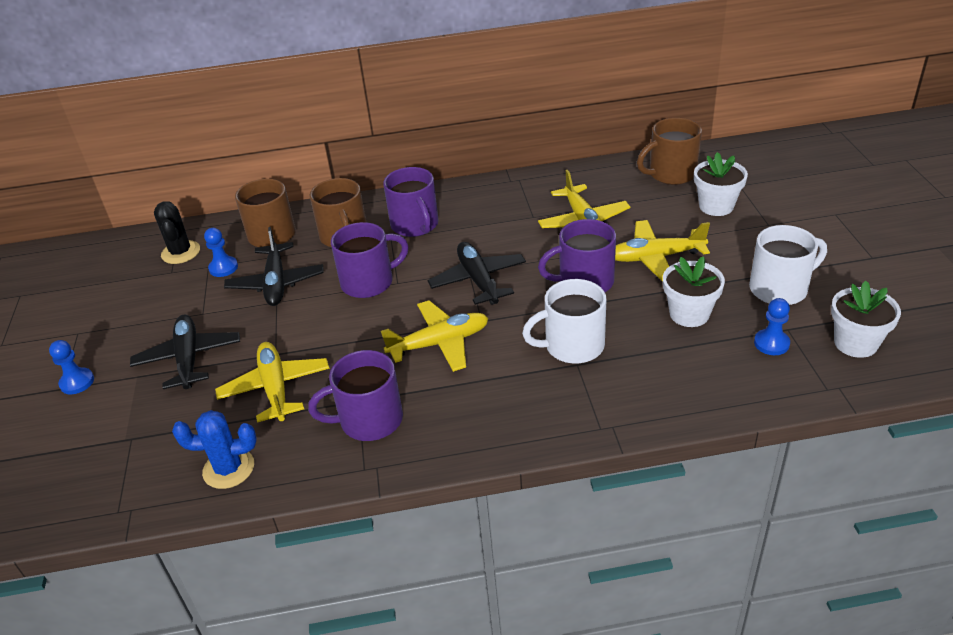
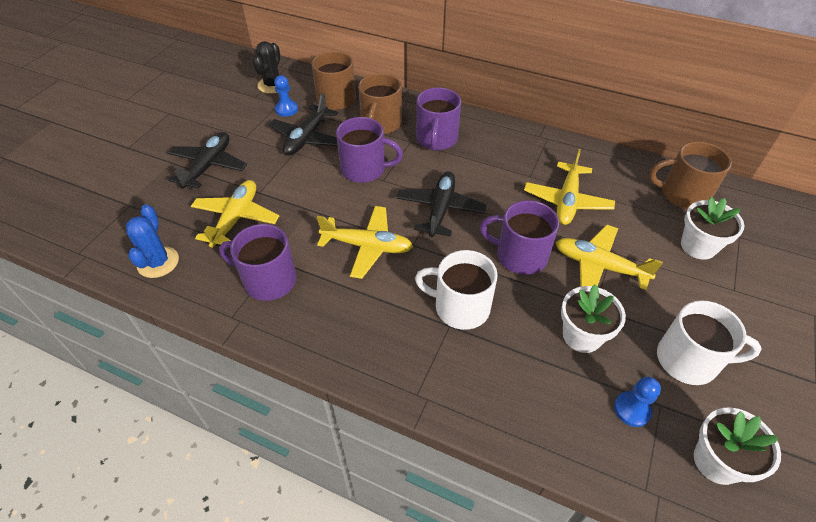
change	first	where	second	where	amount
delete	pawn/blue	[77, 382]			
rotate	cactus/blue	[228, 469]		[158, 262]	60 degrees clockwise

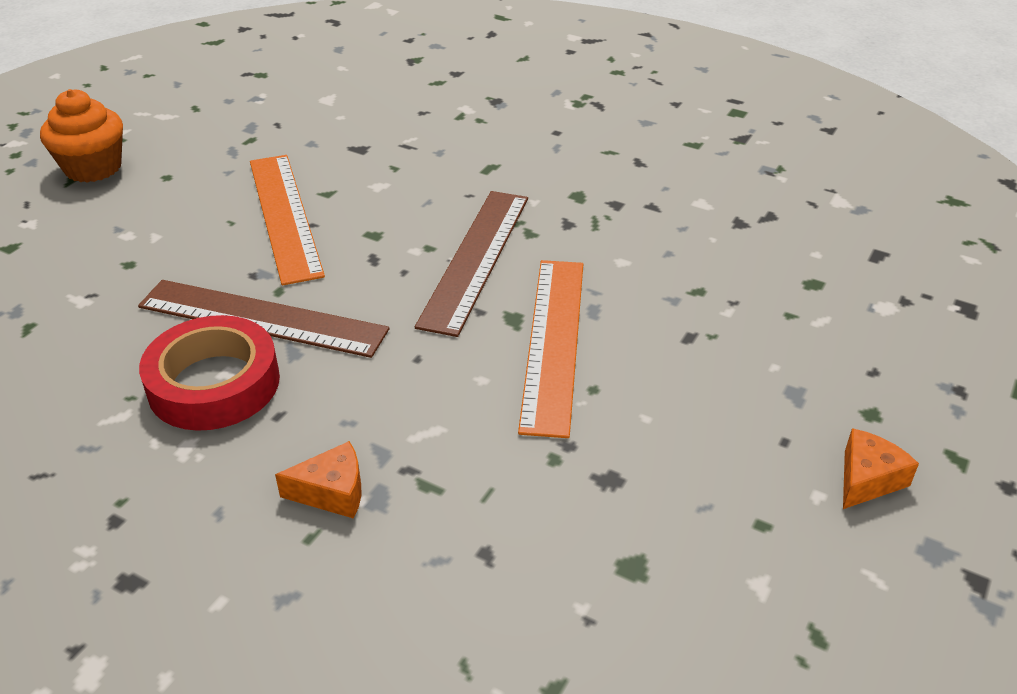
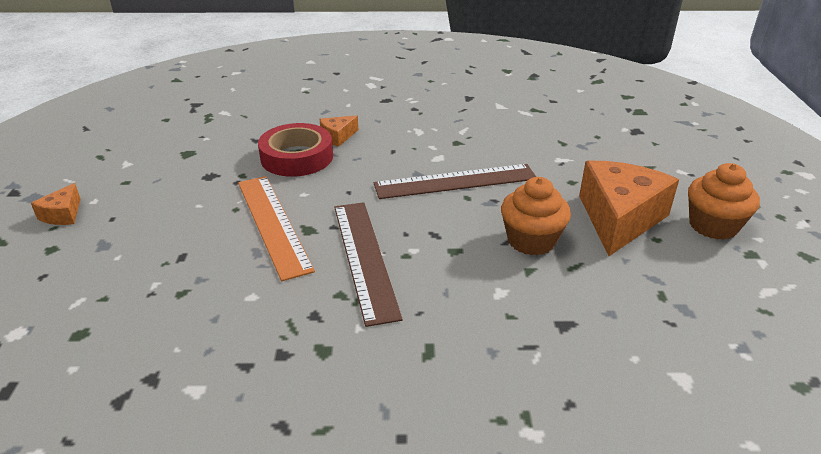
change	first	where	second	where	amount
insert			cheese/orange	[619, 219]	
move	tape/red	[214, 383]		[297, 157]	
replace	ruler/orange	[284, 216]	cupcake/orange	[531, 241]	

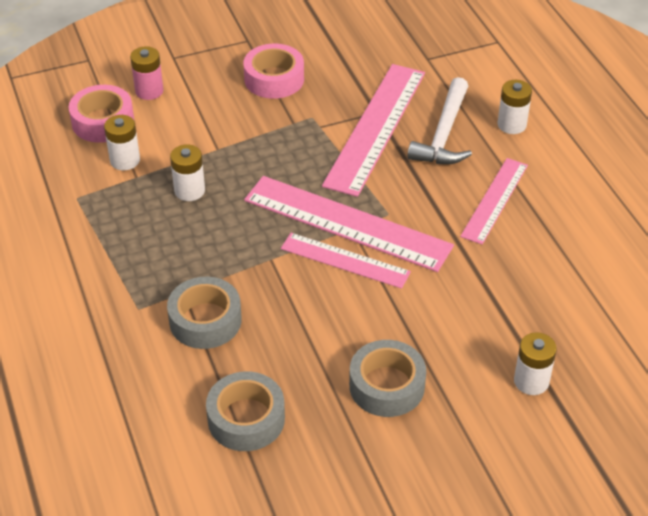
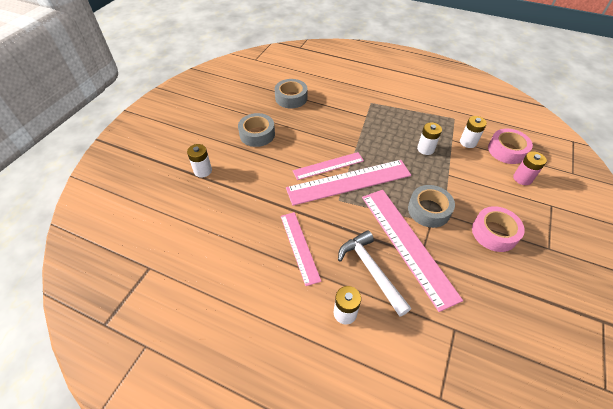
change	first	where	second	where	amount
move	tape/grey	[205, 320]		[429, 210]	

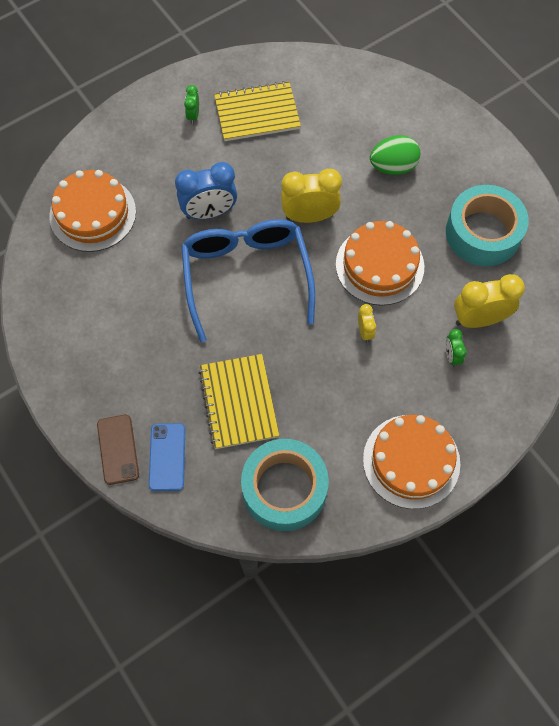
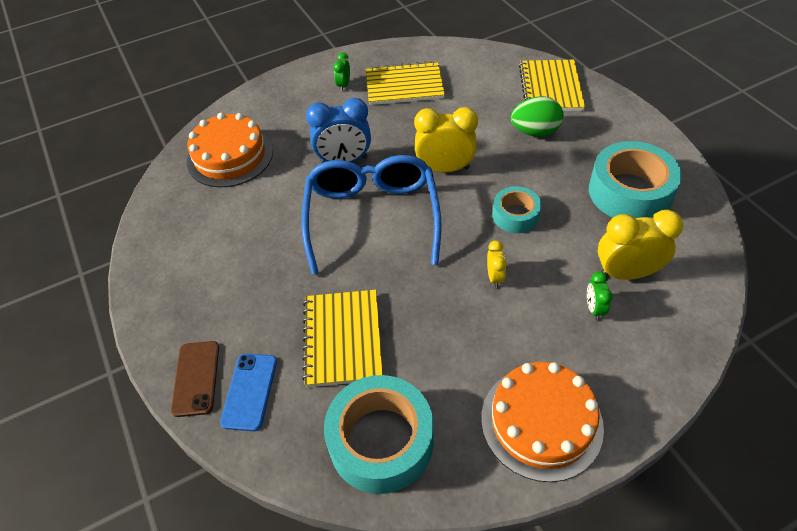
change	first	where	second	where	amount
insert			notebook/yellow	[550, 87]	
replace	cake/orange	[379, 265]	tape/turquoise	[515, 215]	

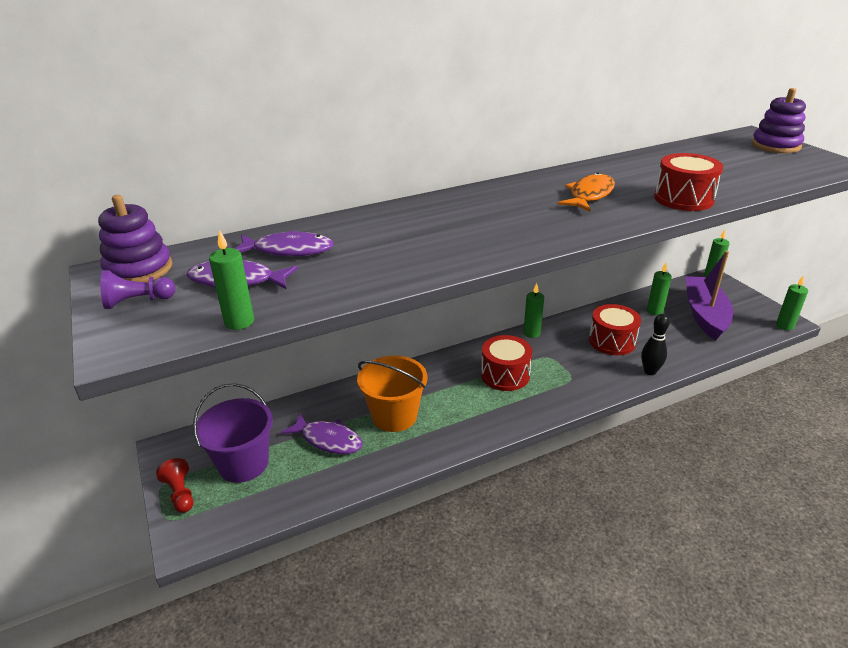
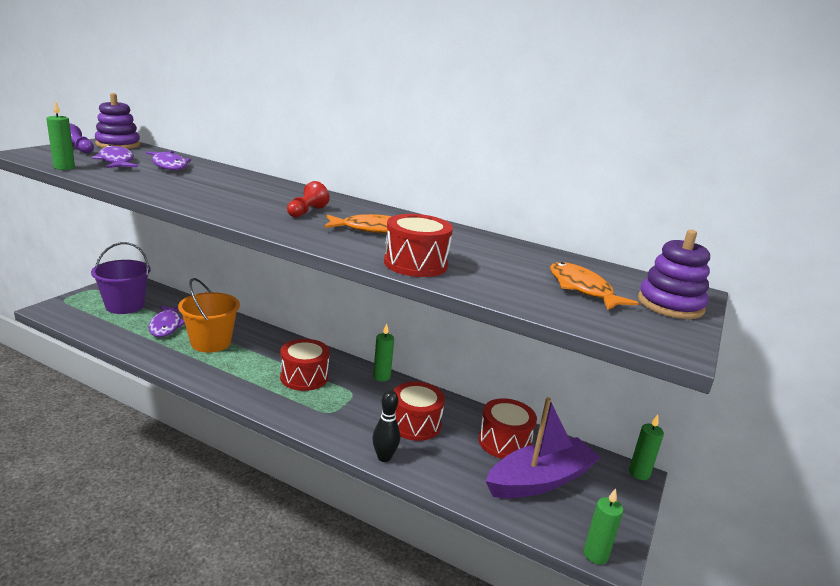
change	first	where	second	where	amount
insert			fish/orange	[582, 289]	
move	pawn/red	[180, 493]		[306, 212]	
replace	candle/green	[654, 311]	drum/red	[504, 442]	

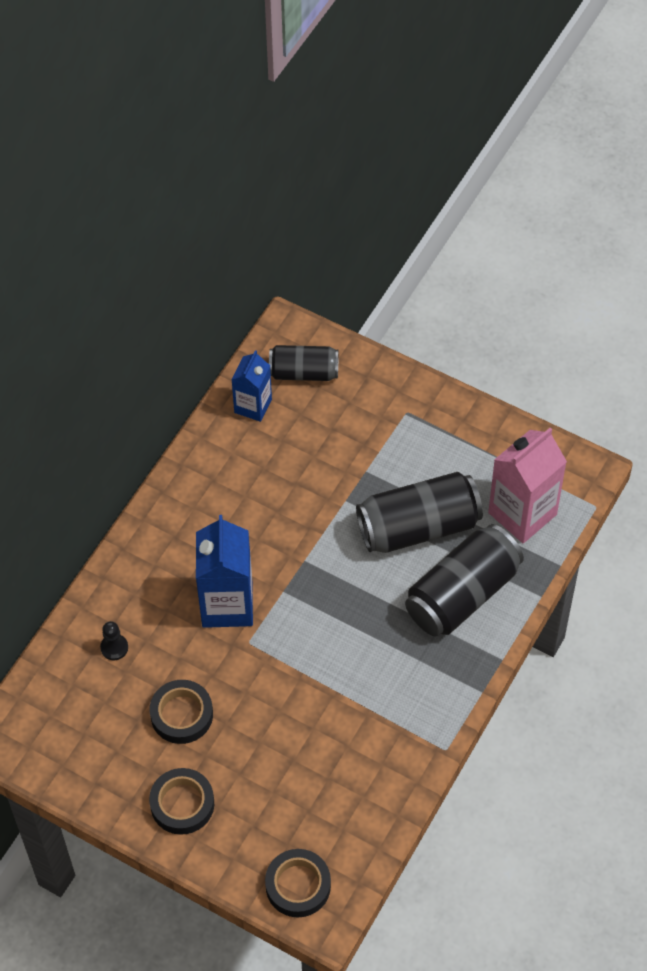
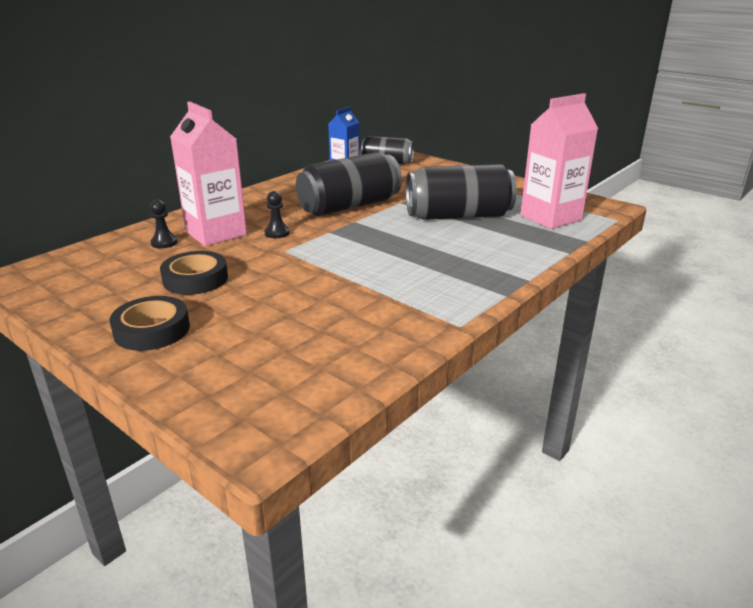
change	first	where	second	where	amount
delete	tape/black	[298, 885]			
insert			carton/pink	[216, 233]	
move	can/black	[462, 594]		[349, 206]	
replace	carton/blue	[227, 604]	pawn/black	[277, 233]	

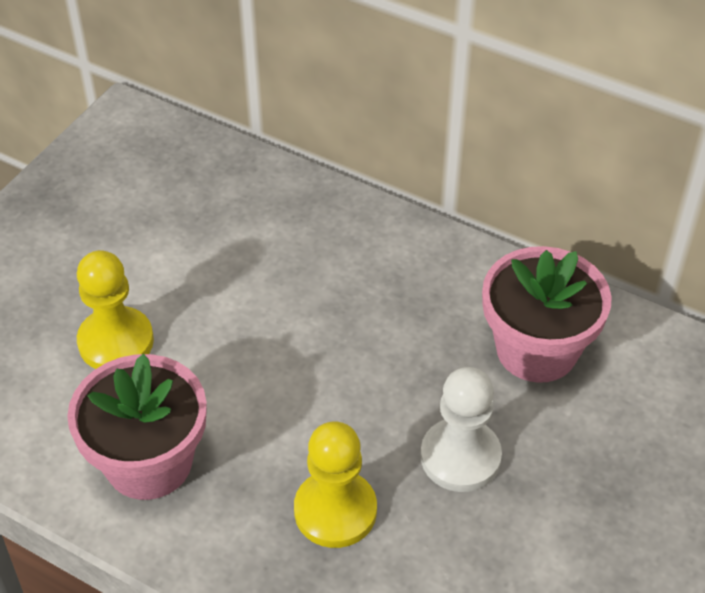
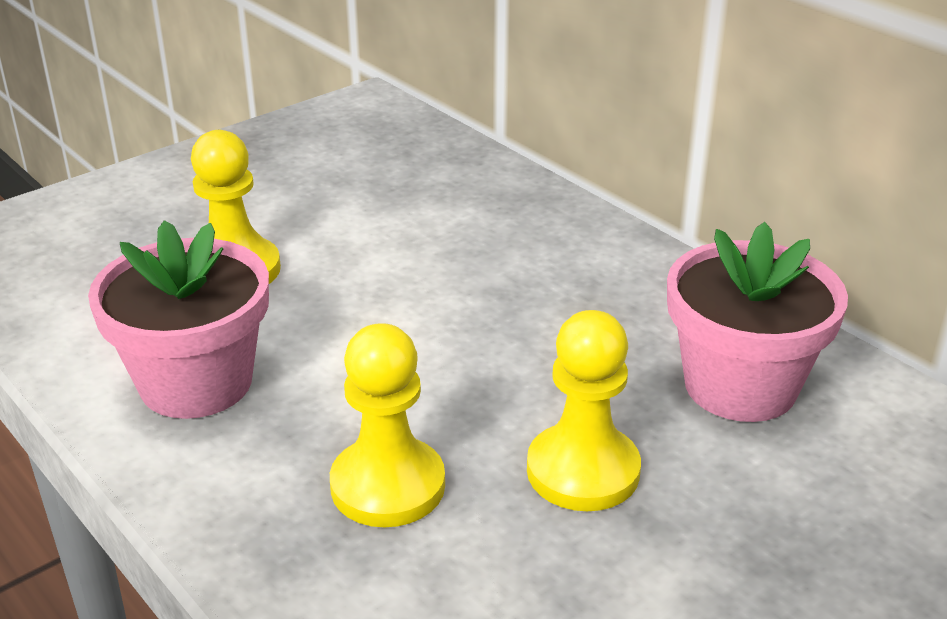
change	first	where	second	where	amount
recolor	pawn/white	[460, 457]	pawn/yellow	[583, 471]	

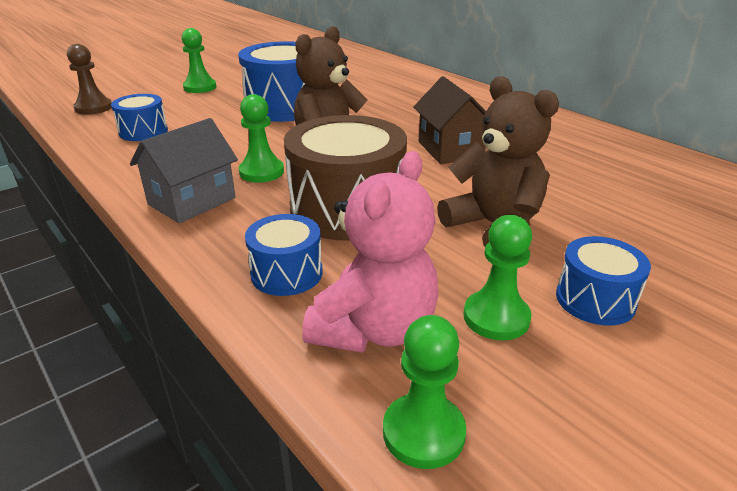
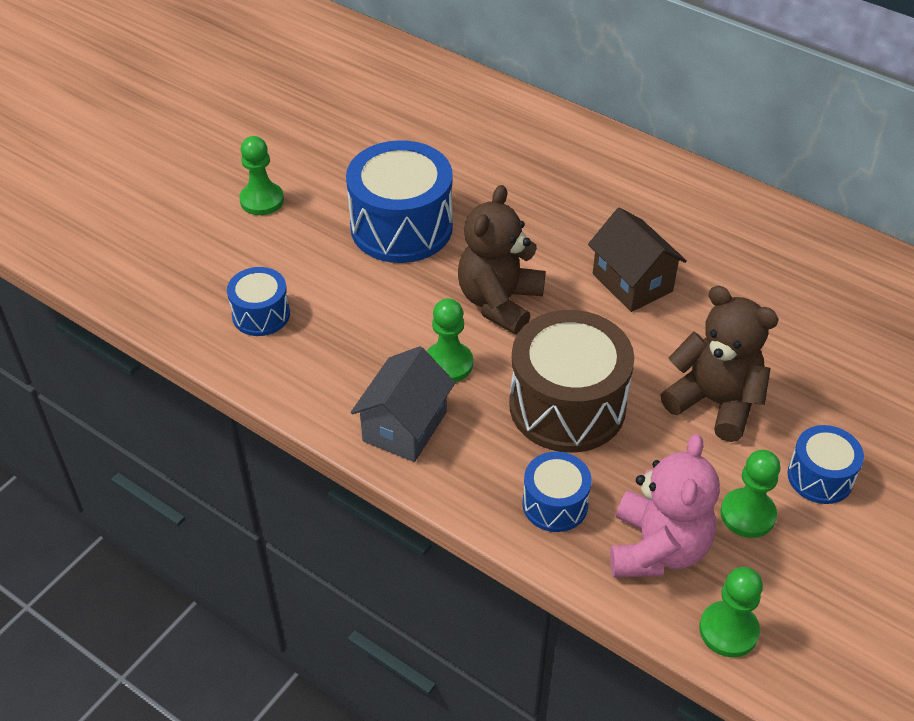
change	first	where	second	where	amount
delete	pawn/brown	[93, 108]			

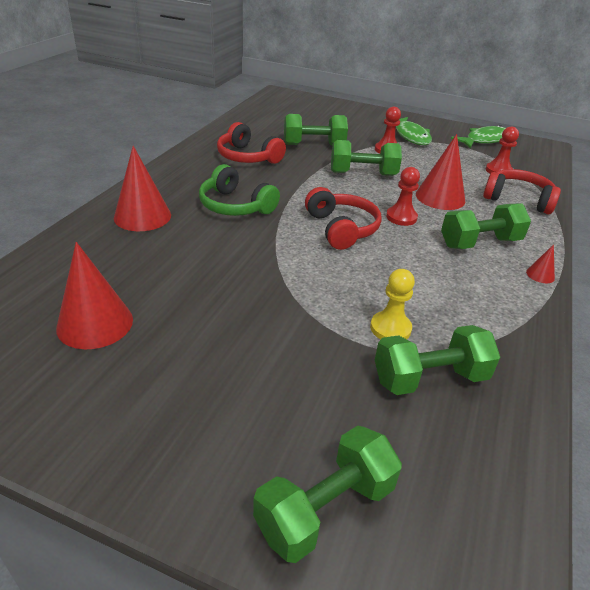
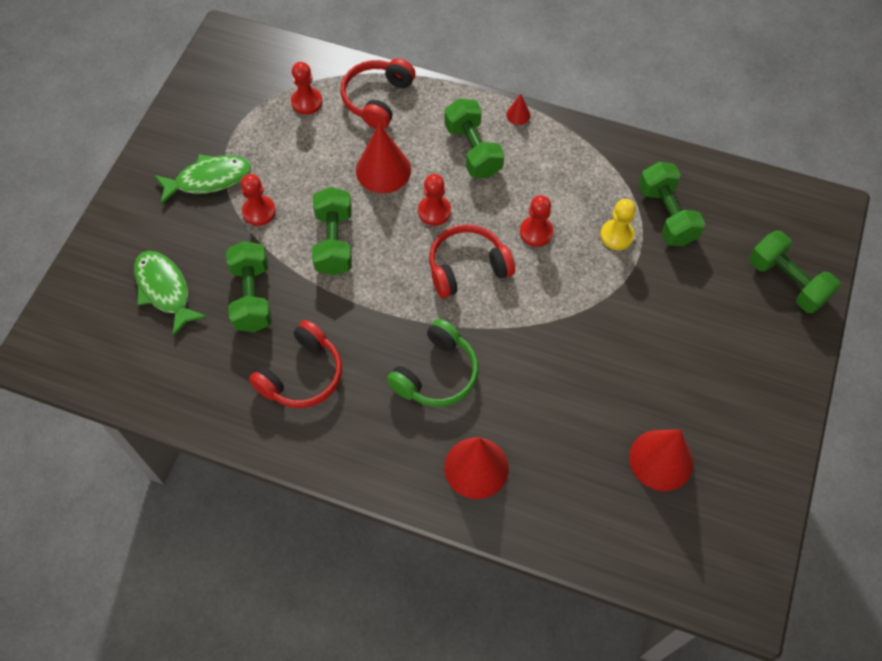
change	first	where	second	where	amount
insert			pawn/red	[536, 232]	
move	fish/green	[485, 140]		[165, 290]	

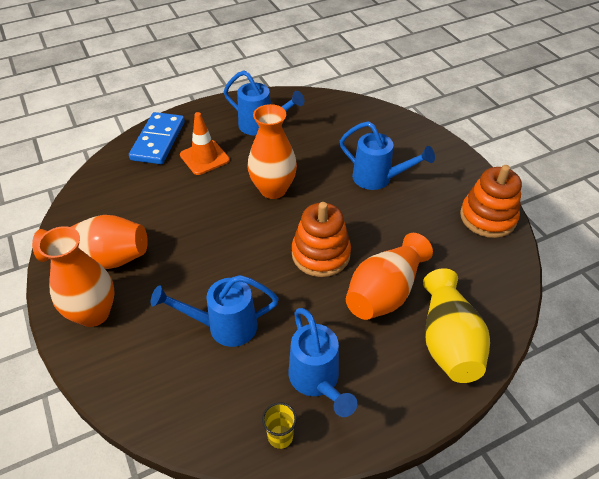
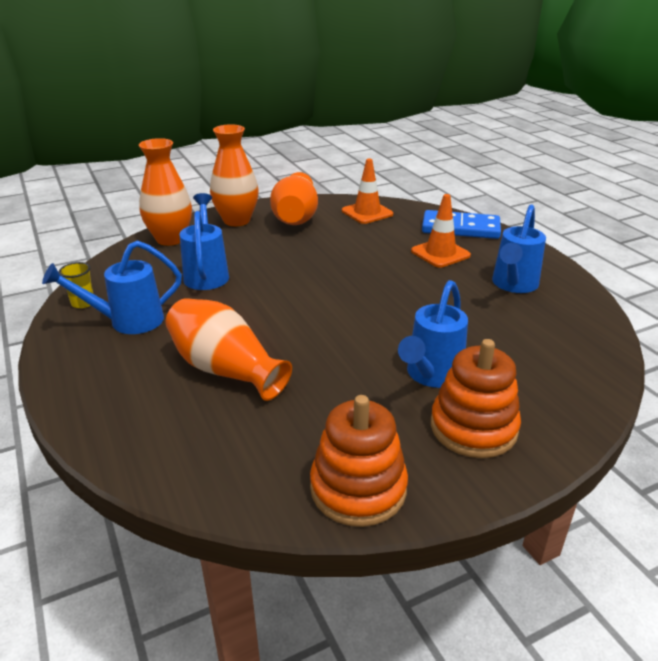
change	first	where	second	where	amount
delete	vase/yellow	[448, 341]			
insert			traffic cone/orange	[367, 213]	
move	vase/orange	[273, 189]		[170, 239]	
move	stacking toy/orange	[321, 254]		[473, 428]	

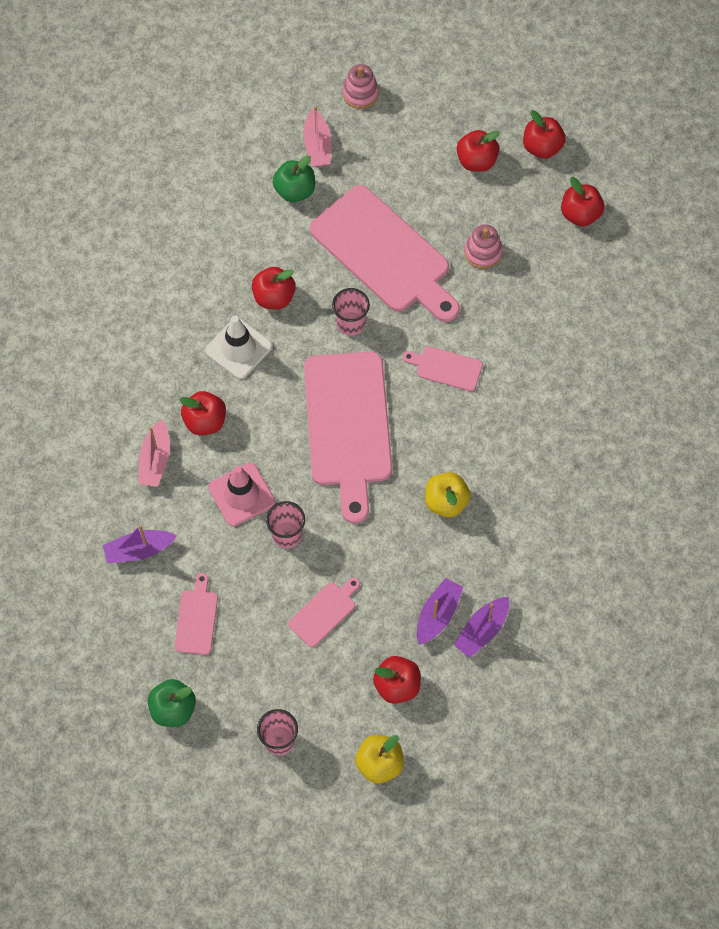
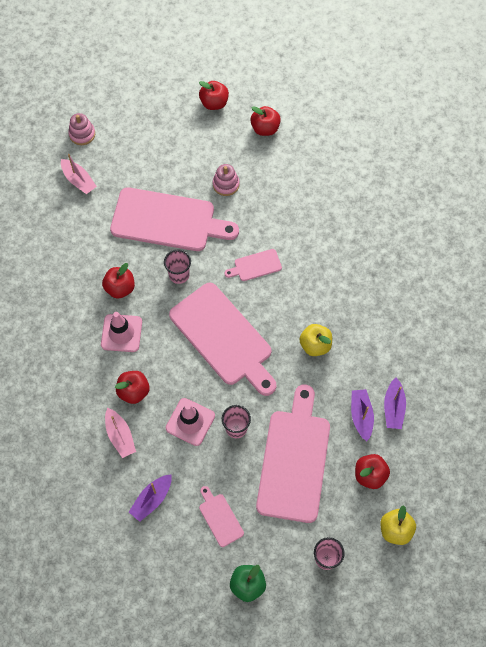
change	first	where	second	where	amount
delete	apple/green	[295, 191]			
delete	apple/red	[476, 161]			
recolor	traffic cone/white	[239, 348]	traffic cone/pink	[121, 333]	
resize	cutting board/pink	[324, 612]		[294, 460]	x2.26

